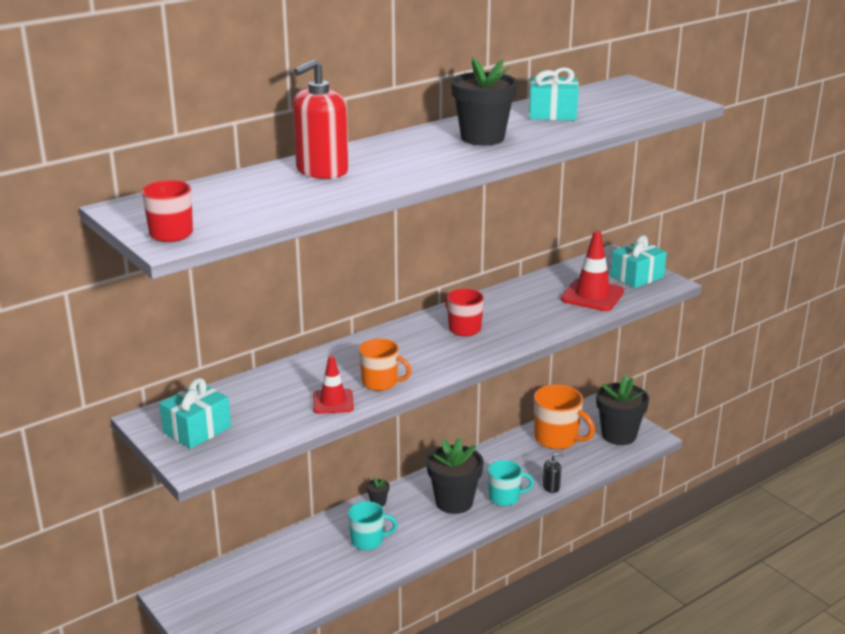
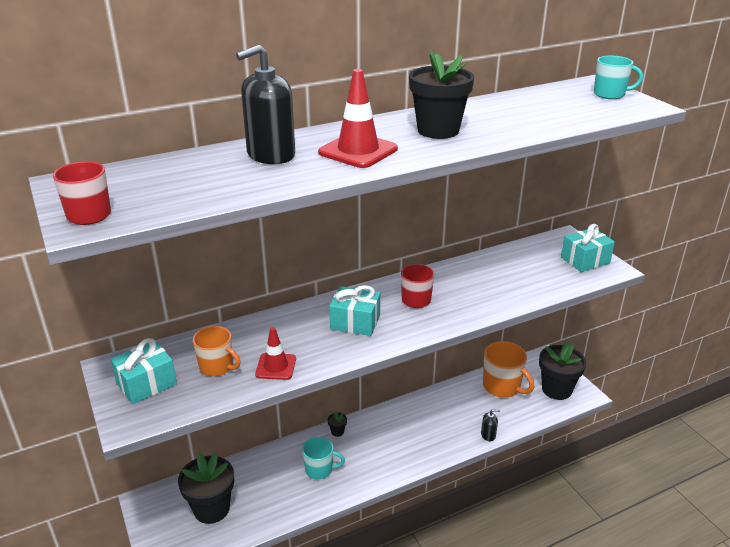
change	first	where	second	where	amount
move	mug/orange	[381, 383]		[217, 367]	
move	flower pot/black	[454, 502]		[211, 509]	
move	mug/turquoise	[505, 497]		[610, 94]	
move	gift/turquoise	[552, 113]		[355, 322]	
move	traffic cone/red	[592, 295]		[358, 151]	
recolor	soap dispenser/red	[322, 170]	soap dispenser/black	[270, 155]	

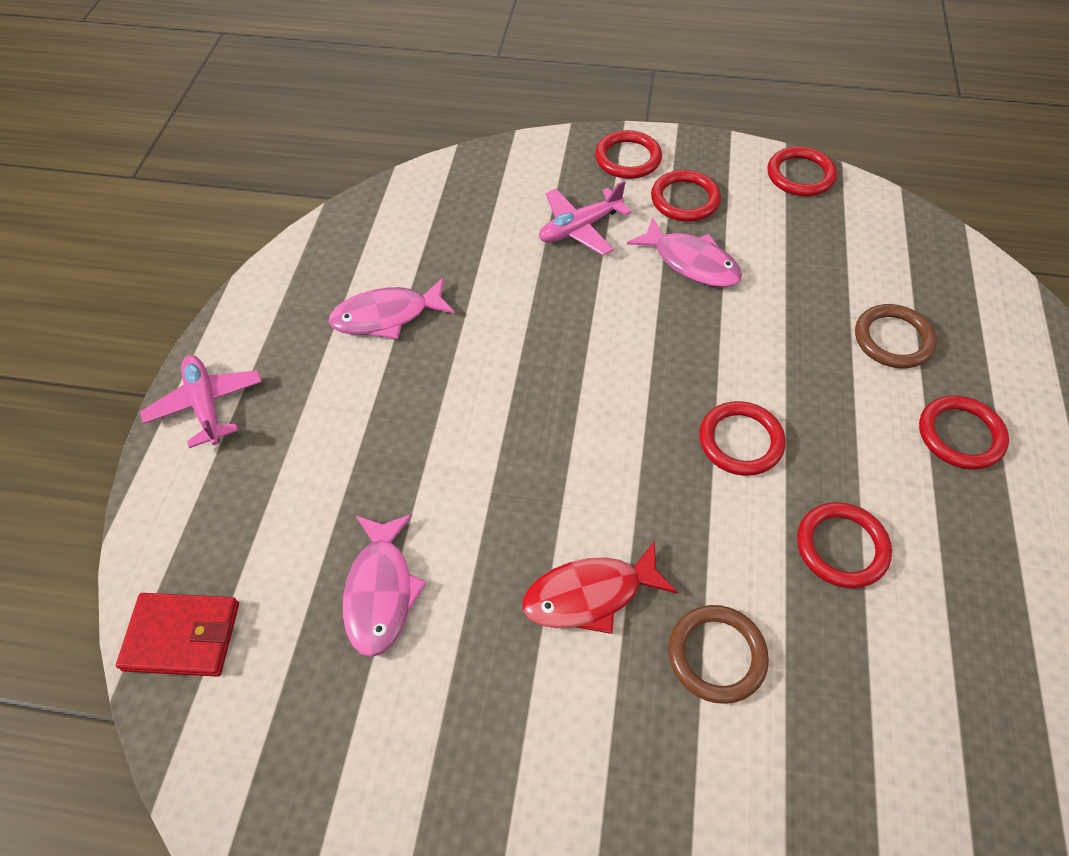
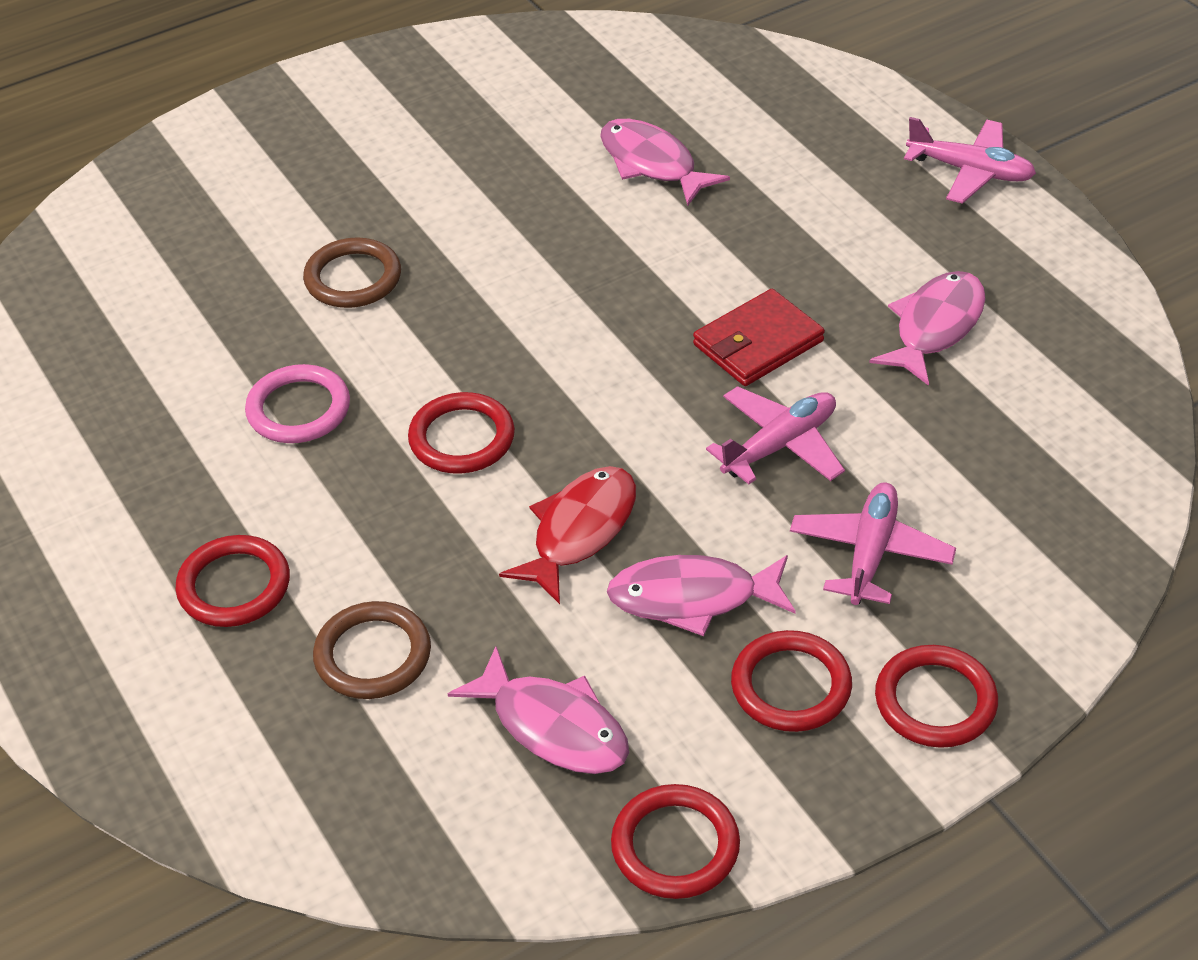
change	first	where	second	where	amount
insert			fish/pink	[553, 726]	
insert			plane/pink	[780, 445]	
move	wallet/red	[182, 636]		[758, 343]	
move	fish/red	[590, 595]		[579, 531]	
recolor	ring/red	[841, 547]	ring/pink	[298, 409]	

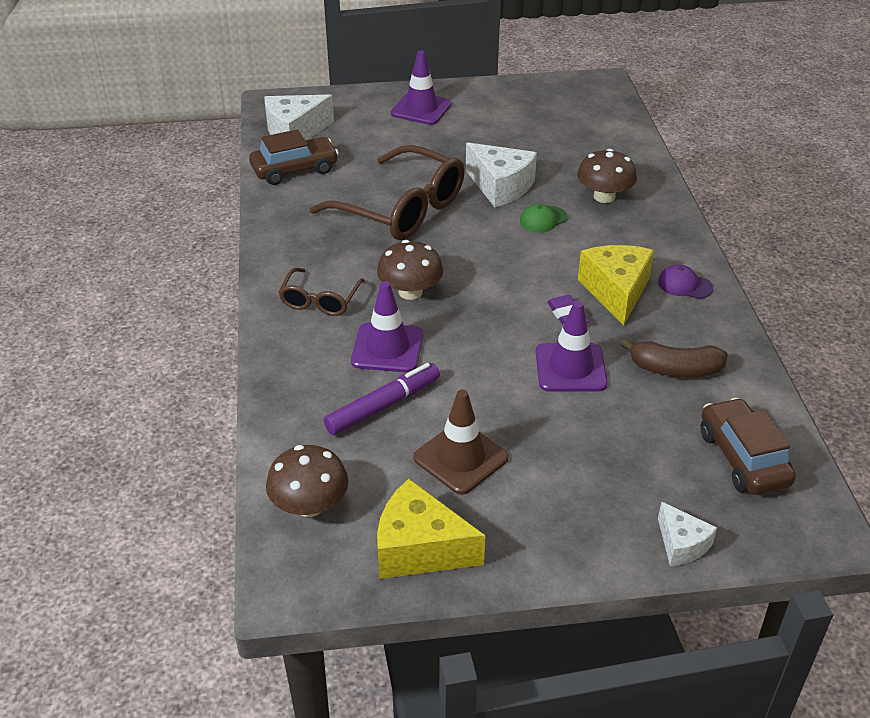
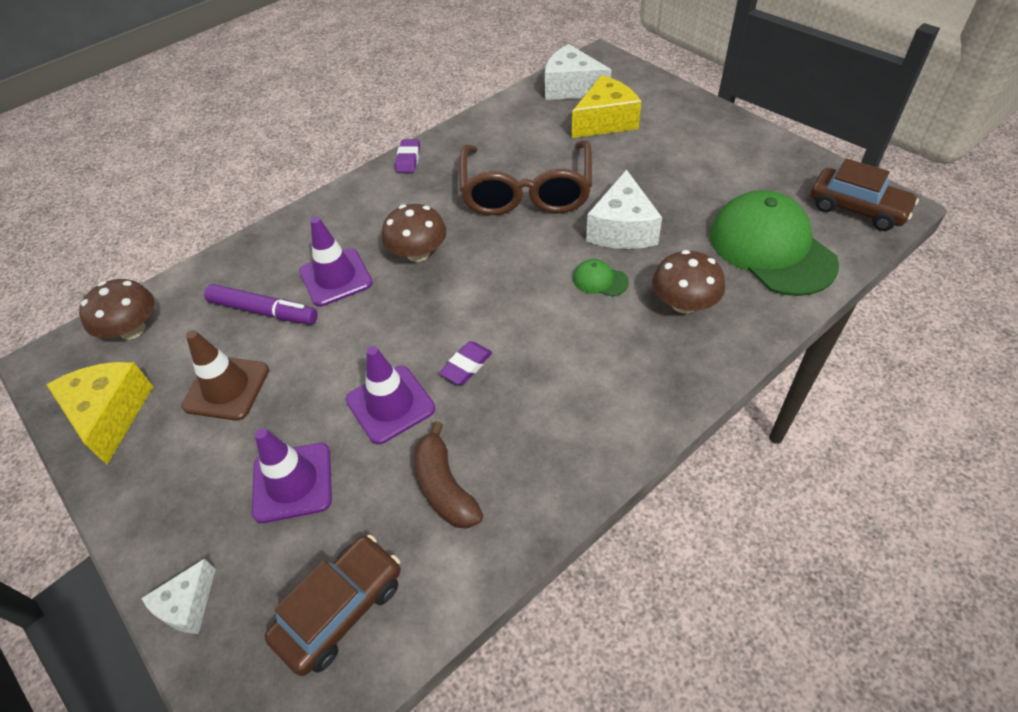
change	first	where	second	where	amount
delete	glasses/brown	[320, 300]			
delete	cap/purple	[684, 285]			
insert			eraser/purple	[408, 159]	
insert			cap/green	[771, 248]	
move	car/brown	[294, 170]		[857, 208]	
move	traffic cone/purple	[421, 109]		[292, 482]	
move	cheese/yellow	[616, 292]		[605, 121]	

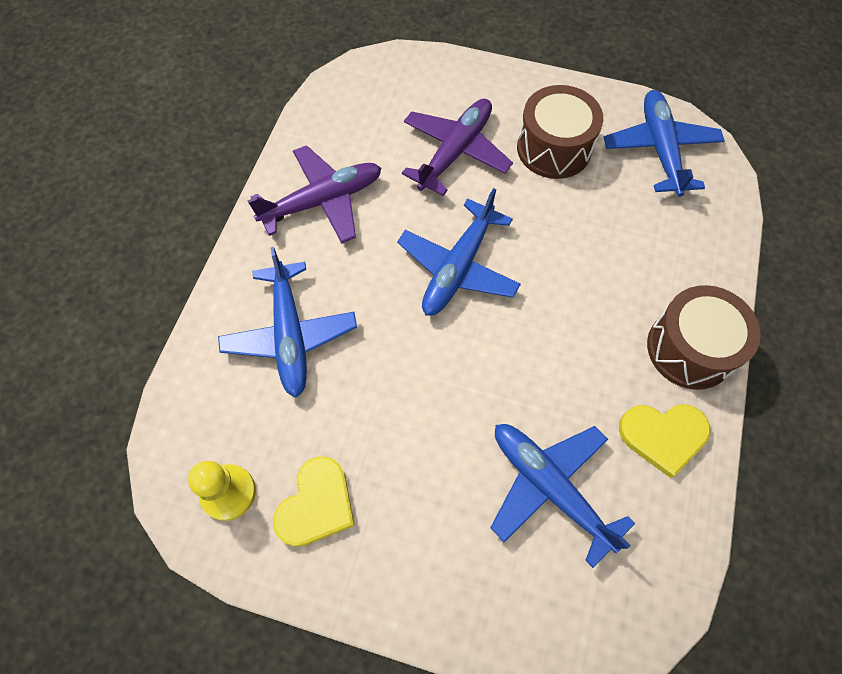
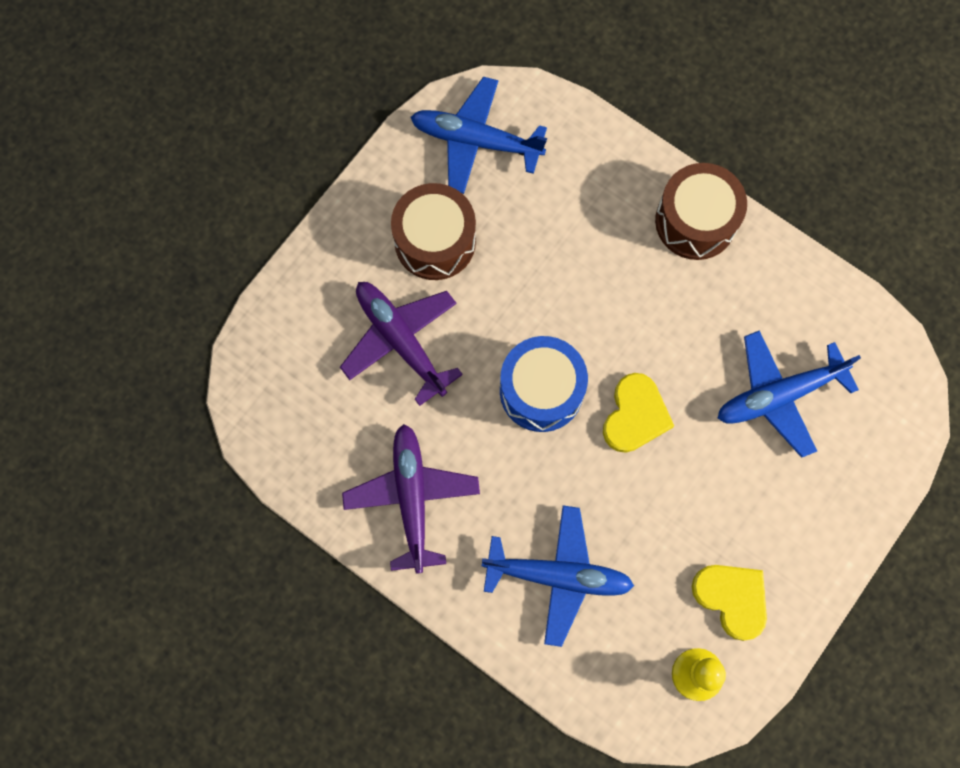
change	first	where	second	where	amount
move	heart/yellow	[663, 436]		[635, 415]	
replace	plane/blue	[458, 268]	drum/blue	[541, 391]	

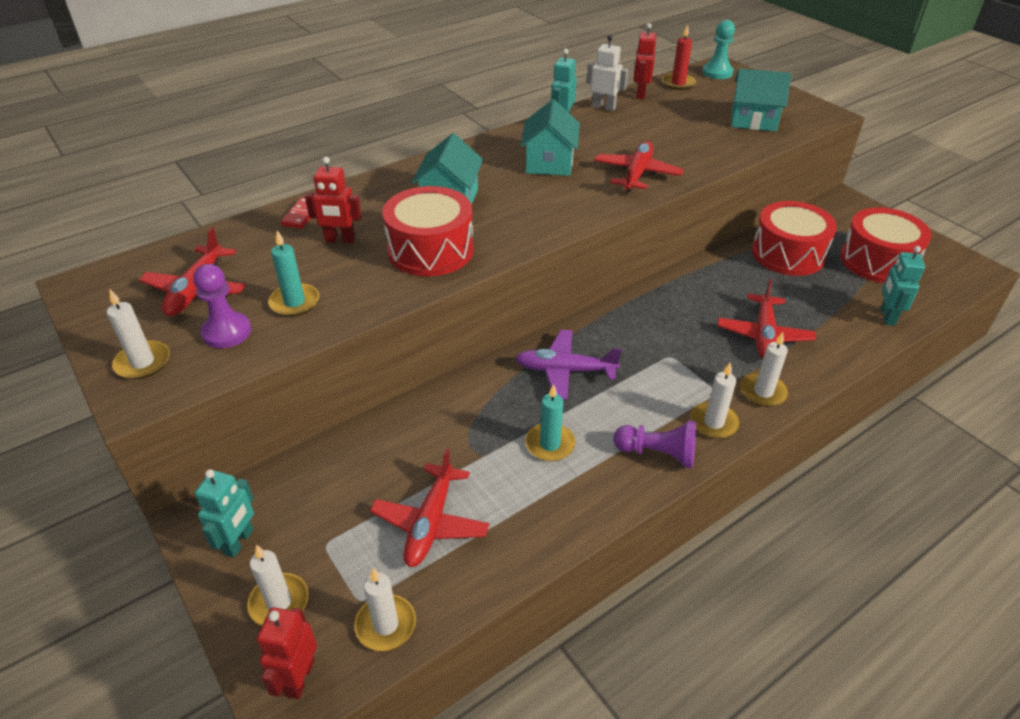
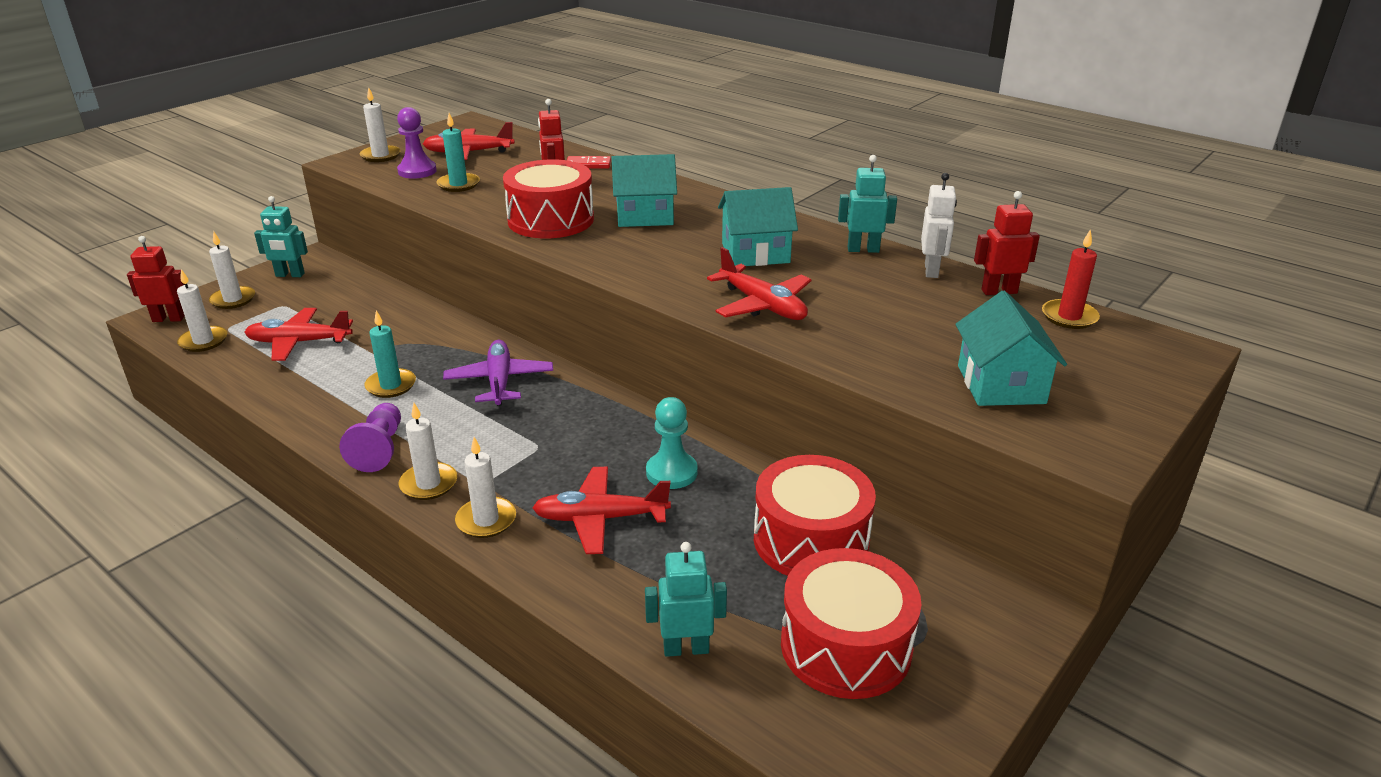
change	first	where	second	where	amount
move	pawn/turquoise	[717, 72]		[671, 472]	
rotate	plane/red	[637, 174]		[762, 305]	45 degrees clockwise

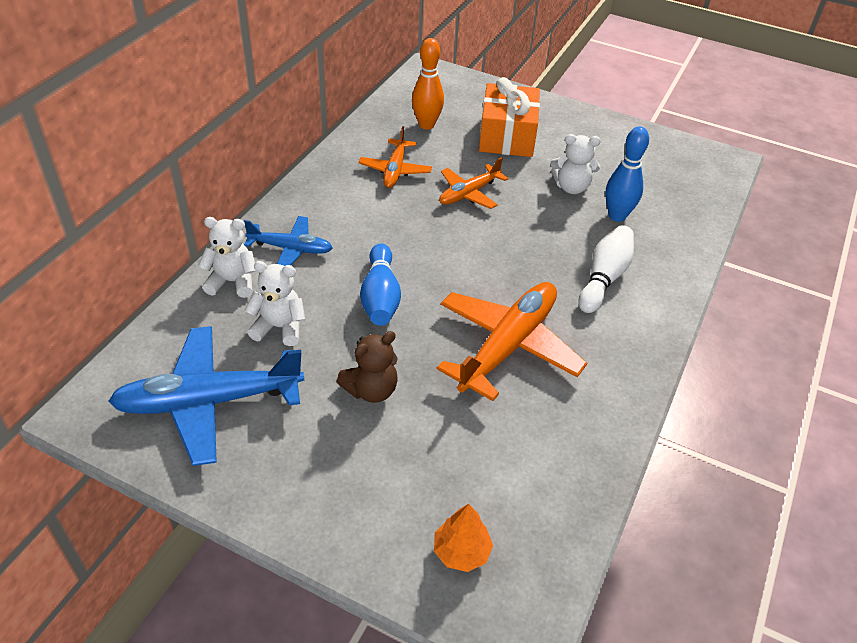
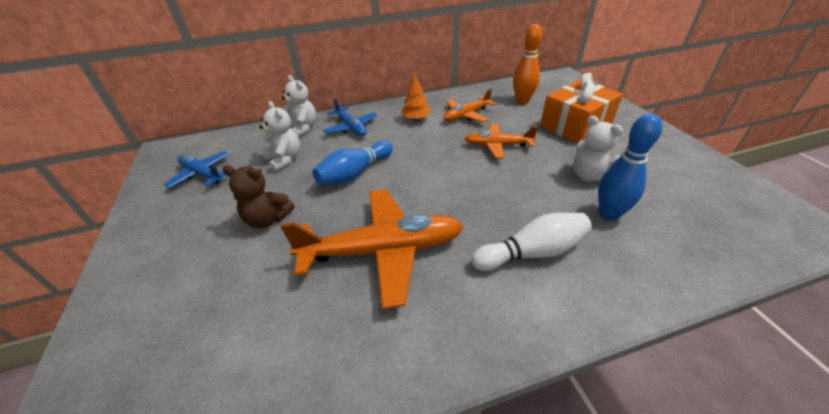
change	first	where	second	where	amount
move	tree/orange	[461, 551]		[416, 119]	
resize	plane/blue	[208, 402]		[202, 174]	x0.57

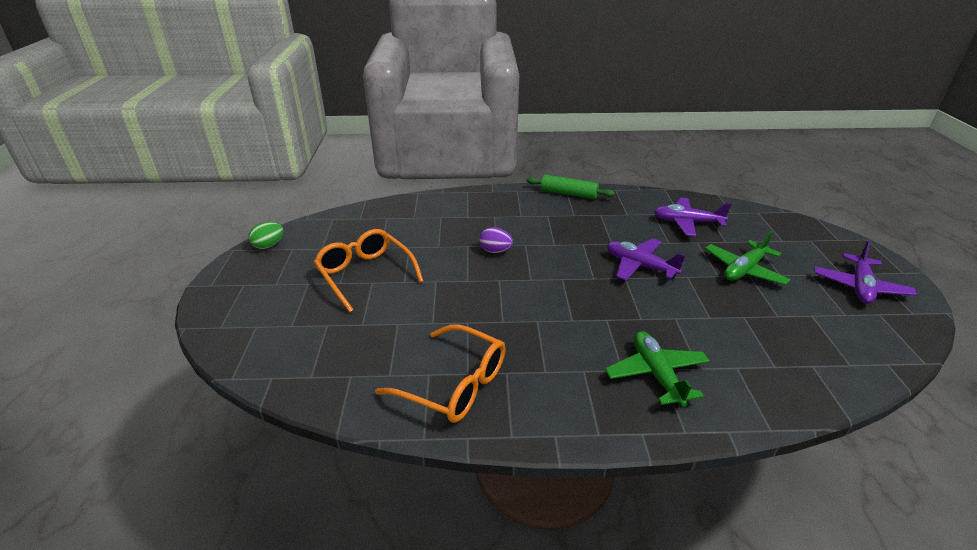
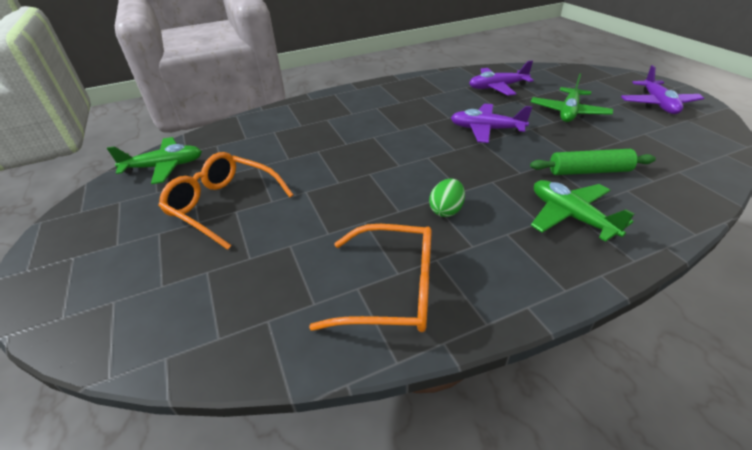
change	first	where	second	where	amount
delete	egg/purple	[495, 251]			
insert			plane/green	[165, 167]	
move	egg/green	[269, 246]		[446, 210]	
move	rolling pin/green	[568, 194]		[589, 171]	

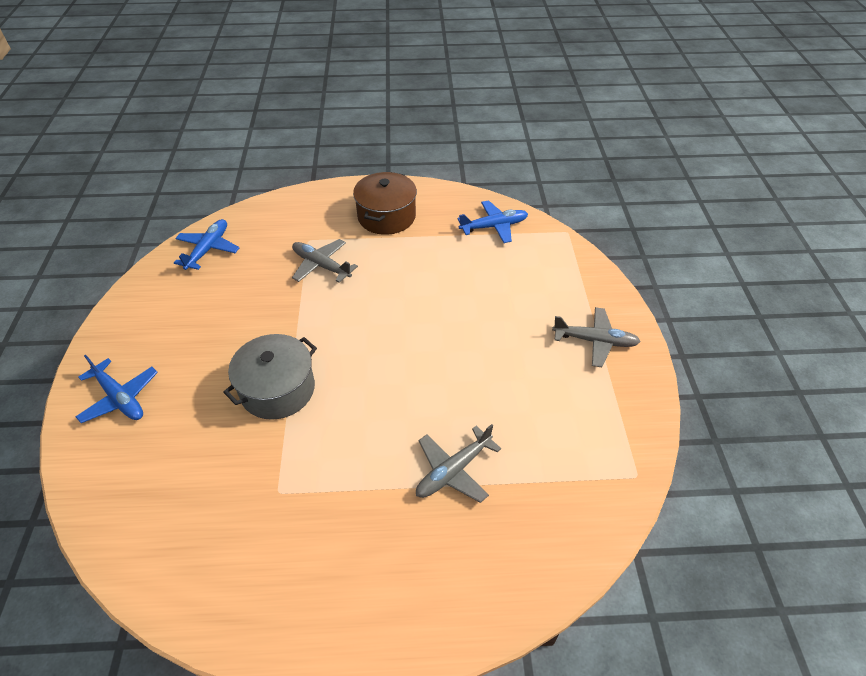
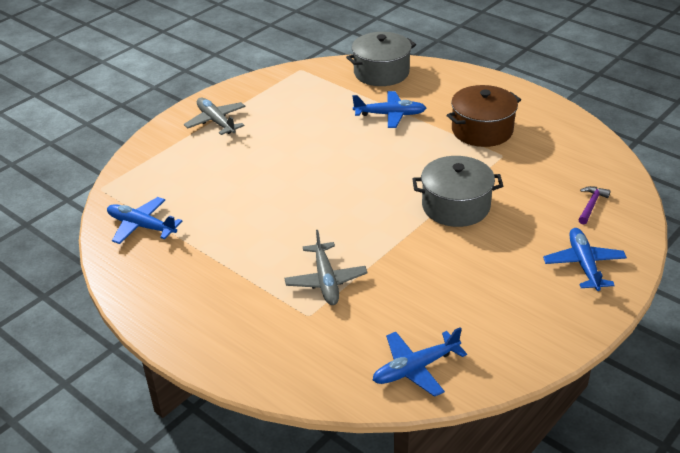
change	first	where	second	where	amount
insert			pot/grey	[381, 72]	
insert			hammer/purple	[591, 205]	
move	pot/brown	[386, 216]		[482, 130]	
recolor	plane/grey	[454, 470]	plane/blue	[390, 115]	

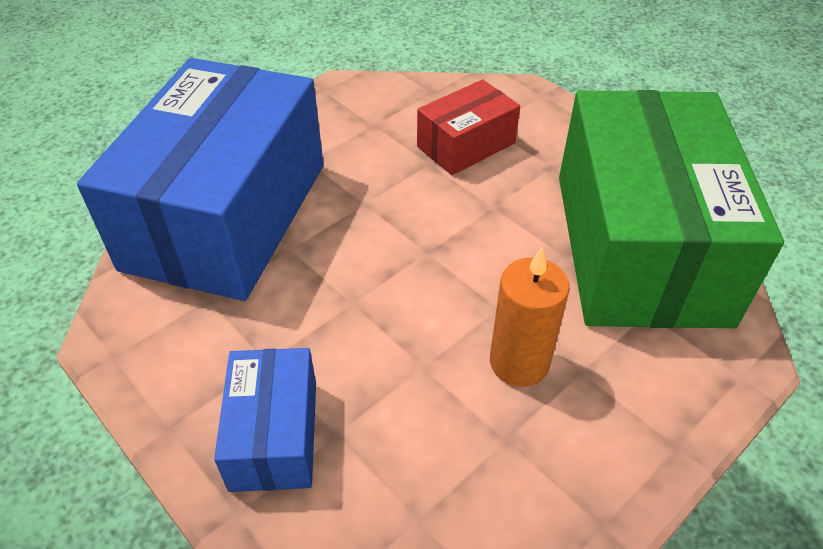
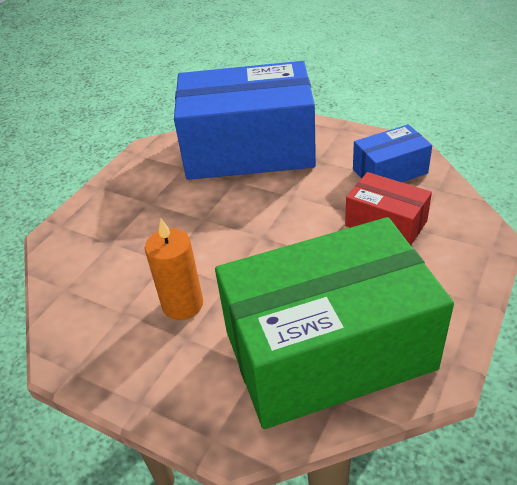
change	first	where	second	where	amount
move	box/blue	[274, 435]		[389, 171]	

